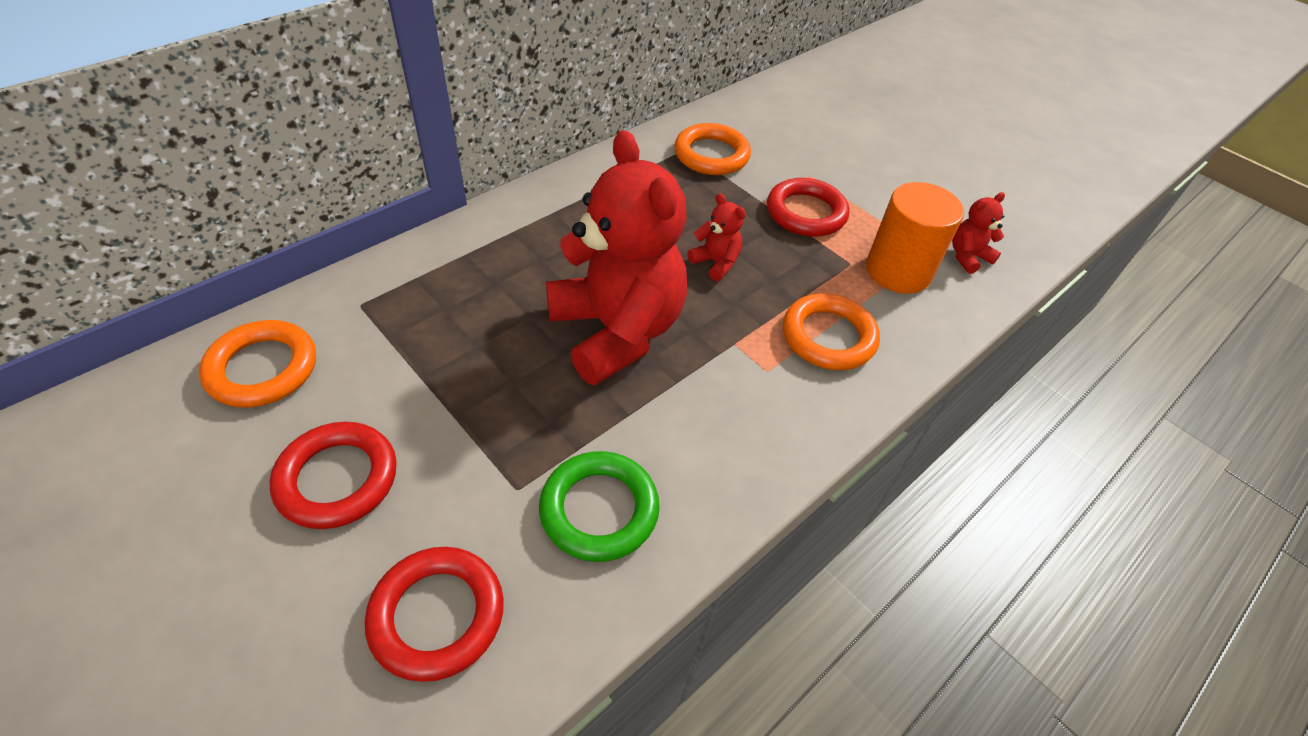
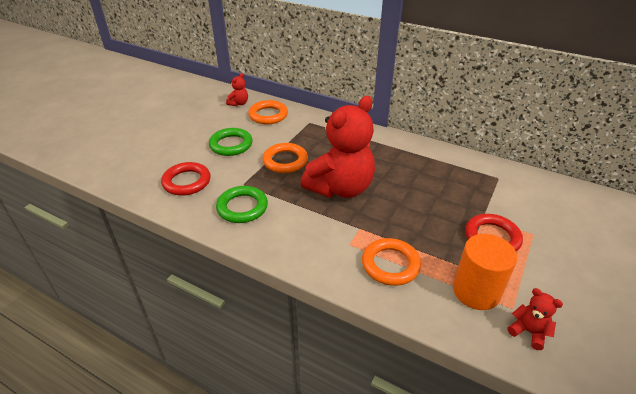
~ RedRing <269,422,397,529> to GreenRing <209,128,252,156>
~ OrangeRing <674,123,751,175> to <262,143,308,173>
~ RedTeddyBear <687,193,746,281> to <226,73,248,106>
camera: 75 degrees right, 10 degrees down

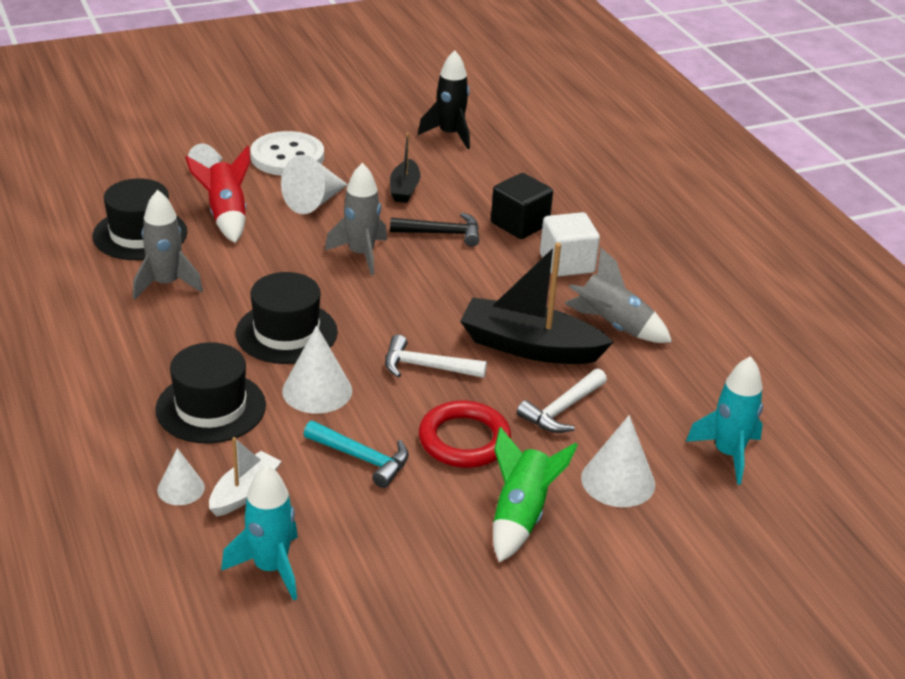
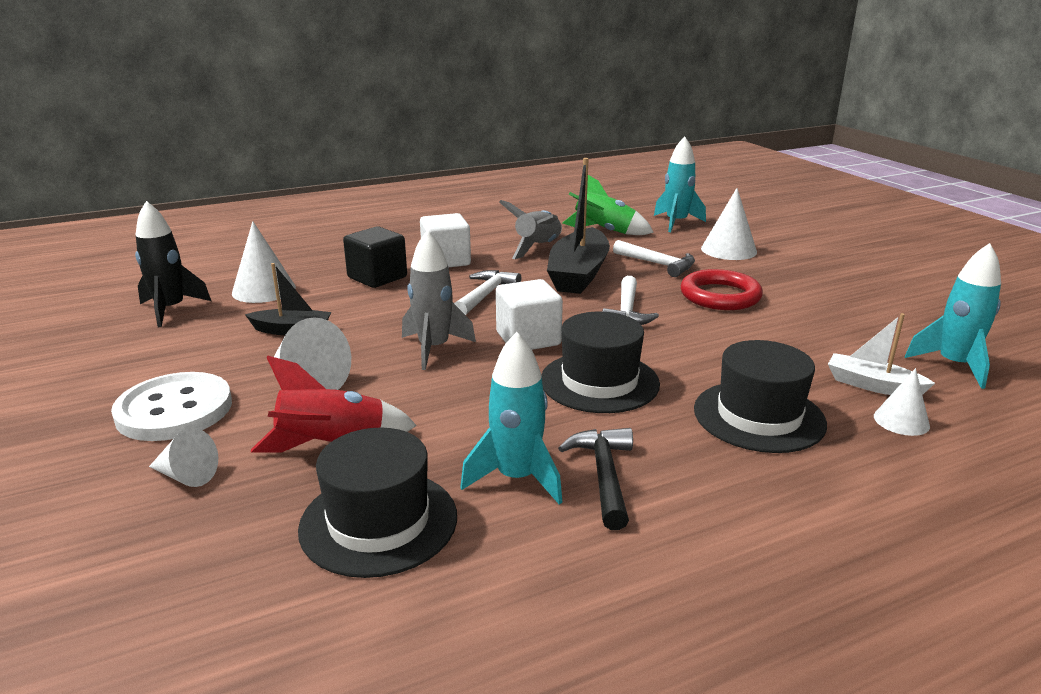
~ GreyRocket <133,190,203,300> to TurquoiseRocket <460,332,562,504>
~ WhiteCone <282,325,352,414> to <232,221,296,303>
- TurquoiseHammer <304,421,409,488>
~ BlackHammer <390,212,479,247> to <558,428,633,530>
~ GreenRocket <493,427,578,563> to <562,175,654,235>
+ WhiteHammer <454,270,521,315>
+ WhiteCube <496,279,563,350>
camera: 90 degrees left, 10 degrees down

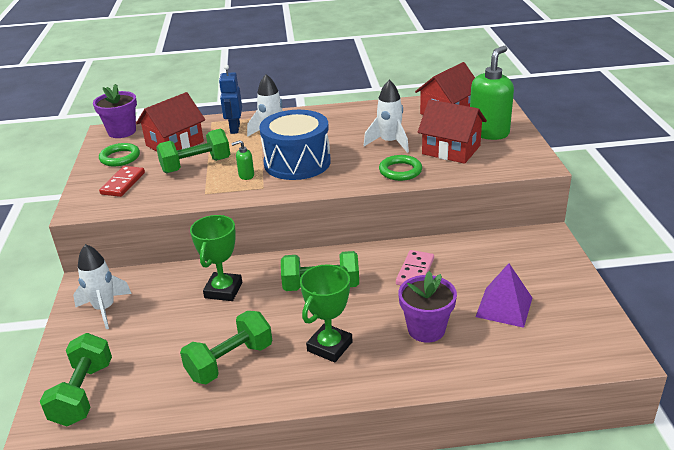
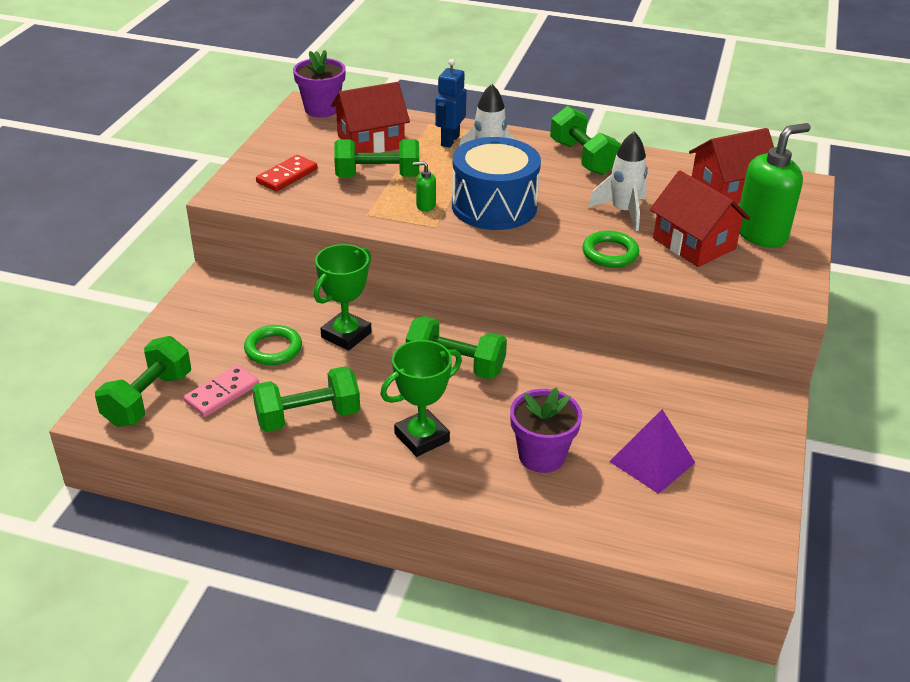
- WhiteRocket <73,244,132,329>
~ GreenRing <99,143,140,166> to <244,325,302,365>
~ PinkDomino <396,250,434,285> to <184,365,259,417>
+ GreenDumbbell <550,106,621,175>
camera: 20 degrees right, 5 degrees up

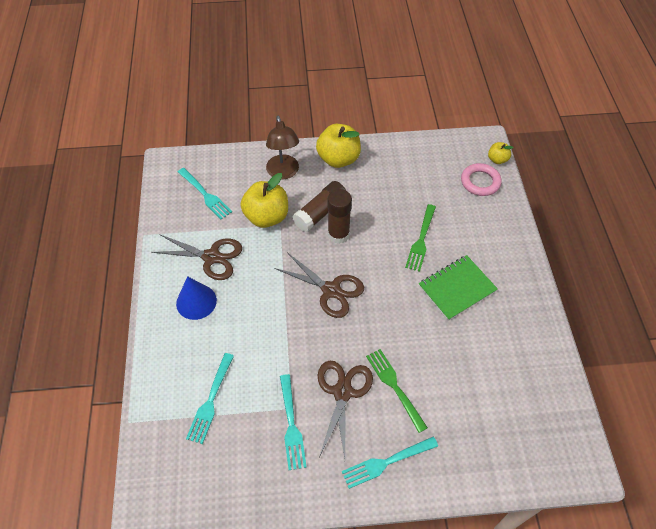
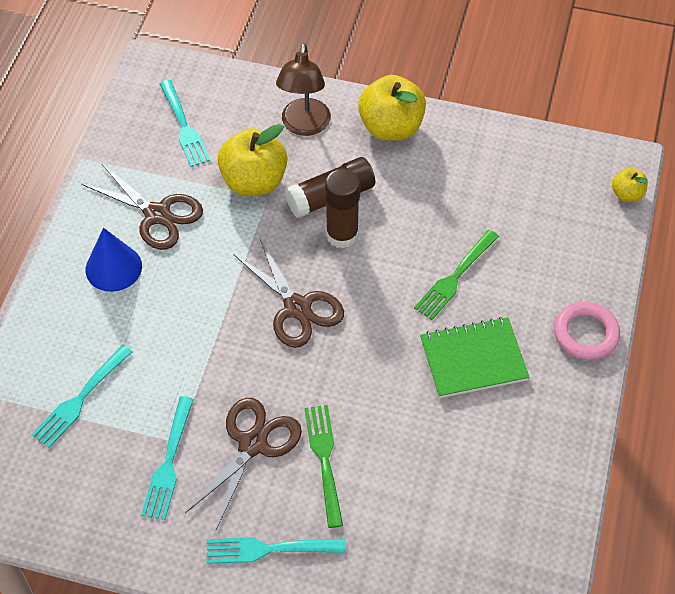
~ PinkRing <461,163,502,196> to <554,302,620,360>
camera: 20 degrees right, 0 degrees up

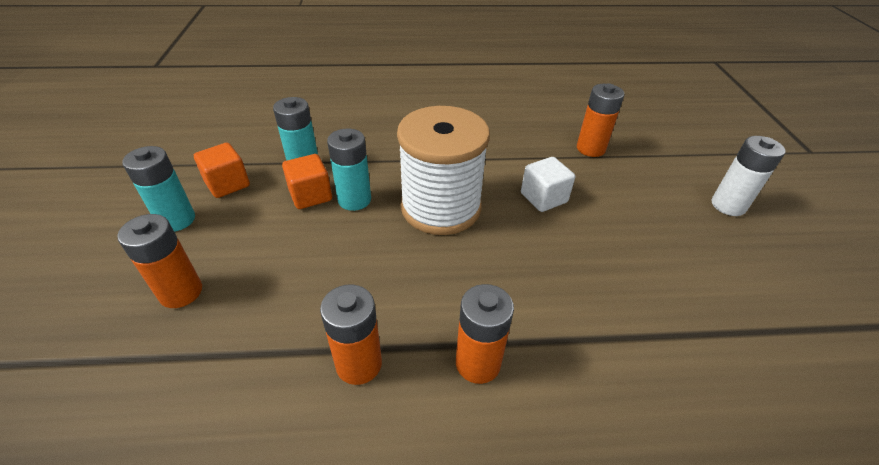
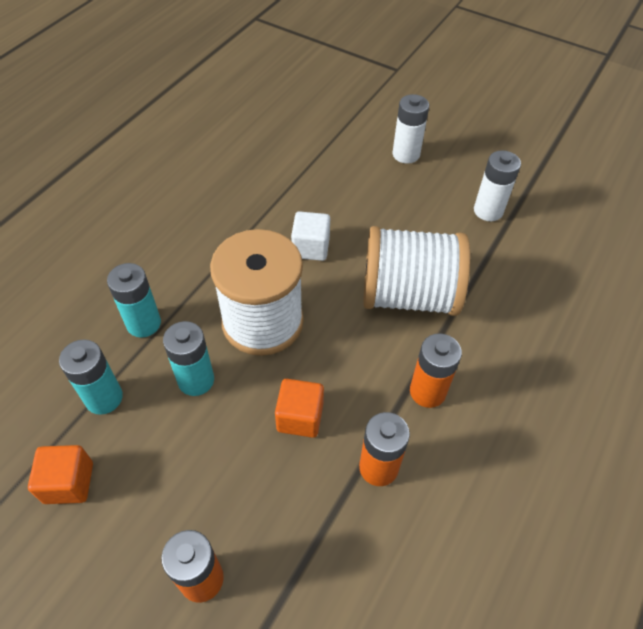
~ TurquoiseBattery <122,146,195,232> to <107,263,161,338>
~ OrangeCube <282,154,332,209> to <275,379,324,438>
- OrangeBattery <577,83,624,157>
+ WhiteSpool <363,226,470,316>
+ WhiteBattery <474,150,521,221>
camera: 55 degrees left, 10 degrees up

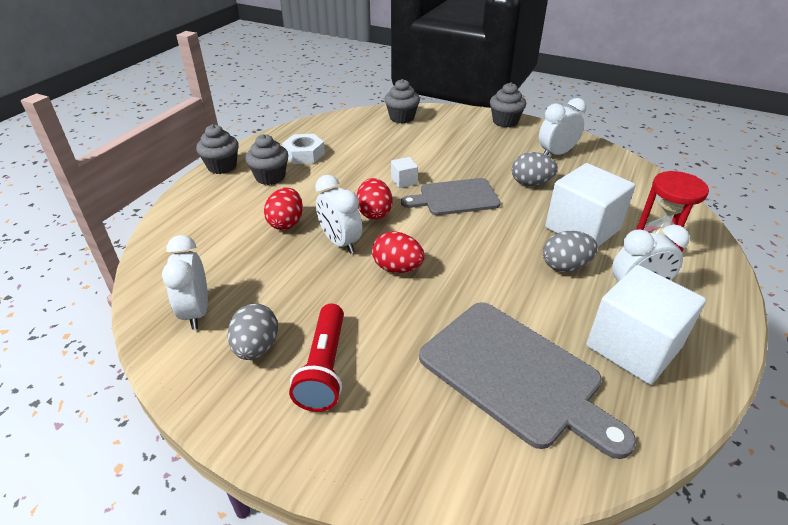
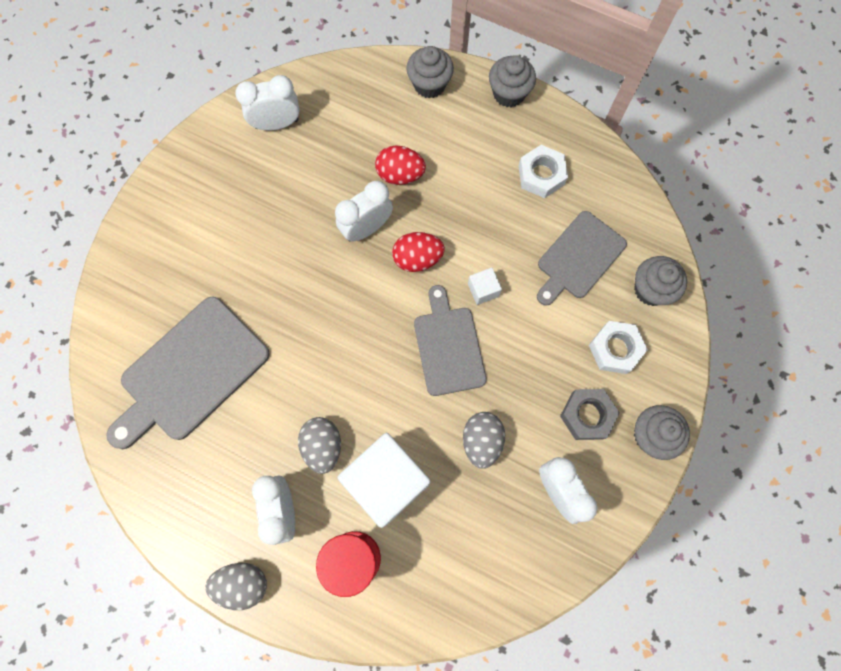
~ GreyEgg <228,303,278,360> to <205,563,267,610>
~ GreyCupcake <245,134,288,185> to <406,46,454,99>
- RedFlashlight <289,304,344,412>
- RedEgg <372,231,425,273>
- WhiteCube <586,265,706,385>
+ GreyCuttingBoard <537,211,627,306>
+ GreyNut <560,389,620,440>
+ WhiteNut <589,321,648,374>
camera: 90 degrees right, 35 degrees up

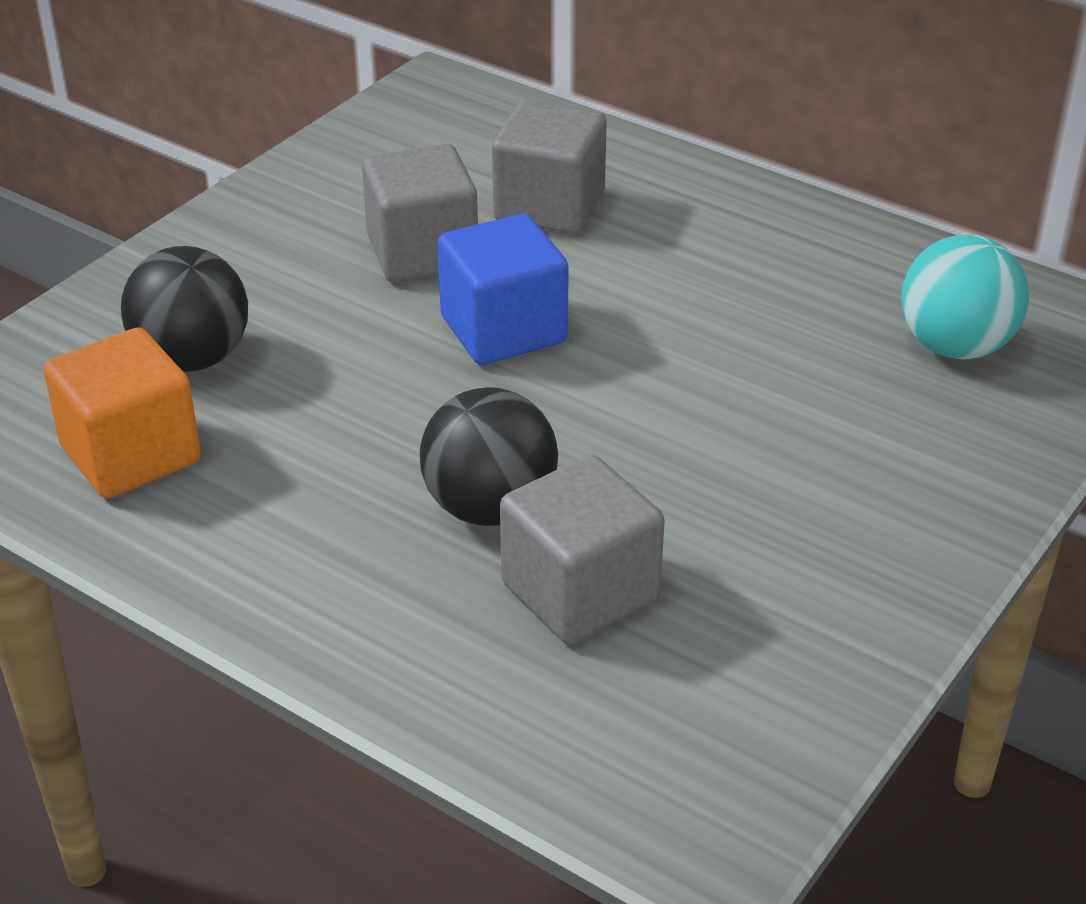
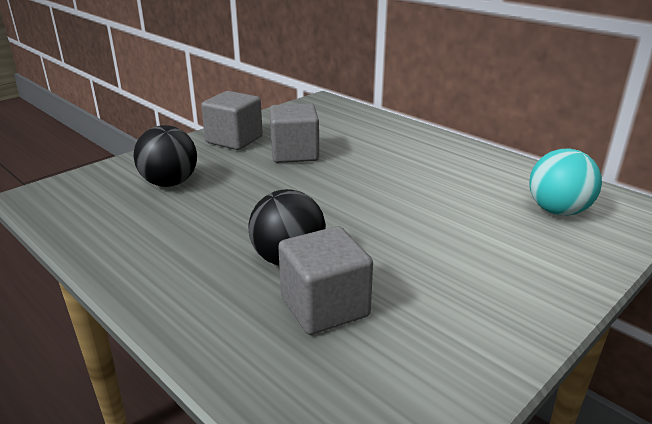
- OrangeCube <43,327,201,499>
- BlueCube <437,214,569,365>
~ GreyCube <492,100,607,234> to <201,91,263,150>
camera: 10 degrees right, 10 degrees down

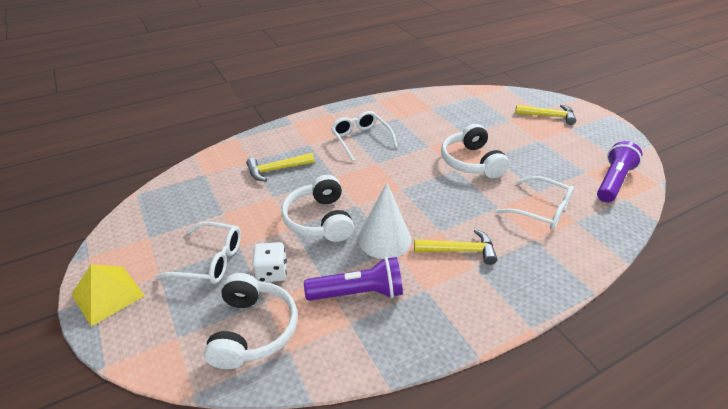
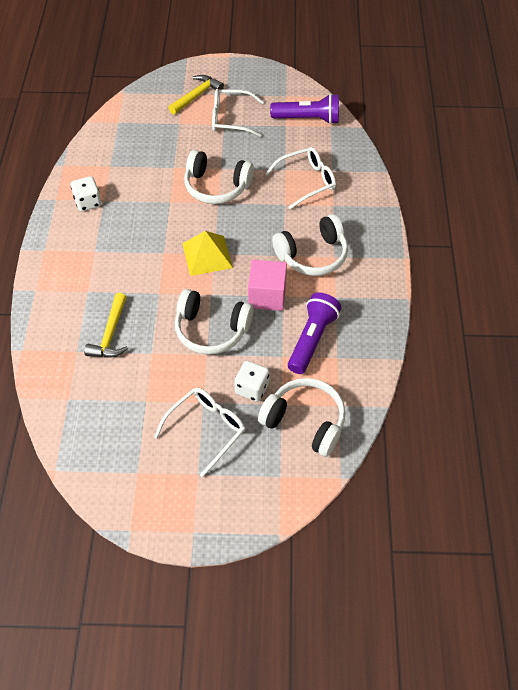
~ YellowPyramid <71,264,145,326> to <182,231,233,276>
~ WhiteGlasses <331,111,398,161> to <212,89,264,137>
~ WhiteCone <358,182,411,259> to PinkCube <248,260,287,311>
~ YellowHammer <414,229,497,265> to WhiteHeadphones <272,214,348,276>
~ PurpleFlashlight <597,141,642,202> = <270,94,339,124> 120 degrees clockwise
+ WhiteDice <71,176,101,211>
camera: 60 degrees left, 15 degrees up

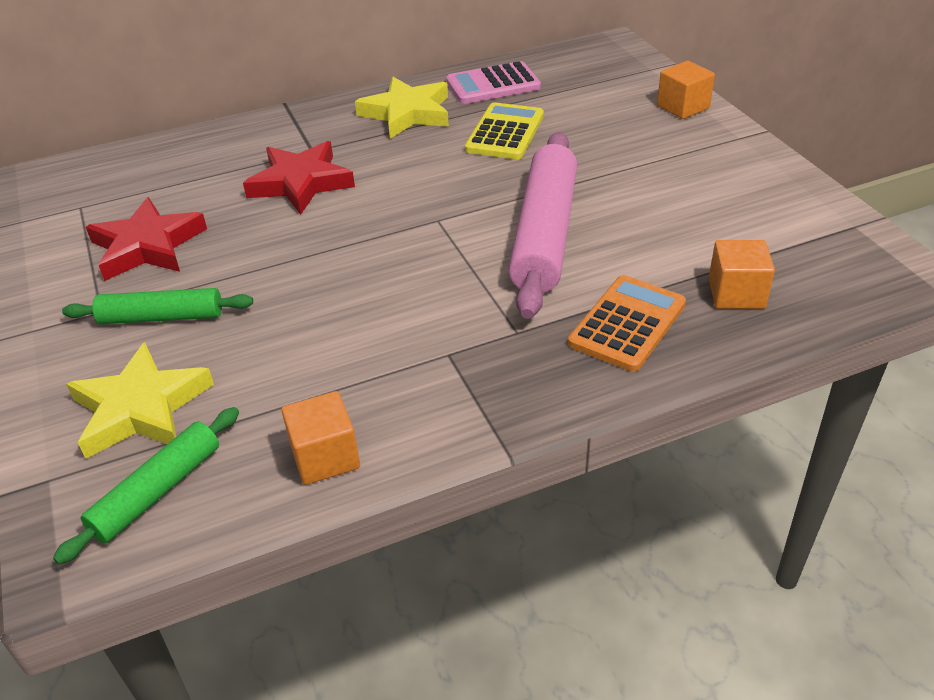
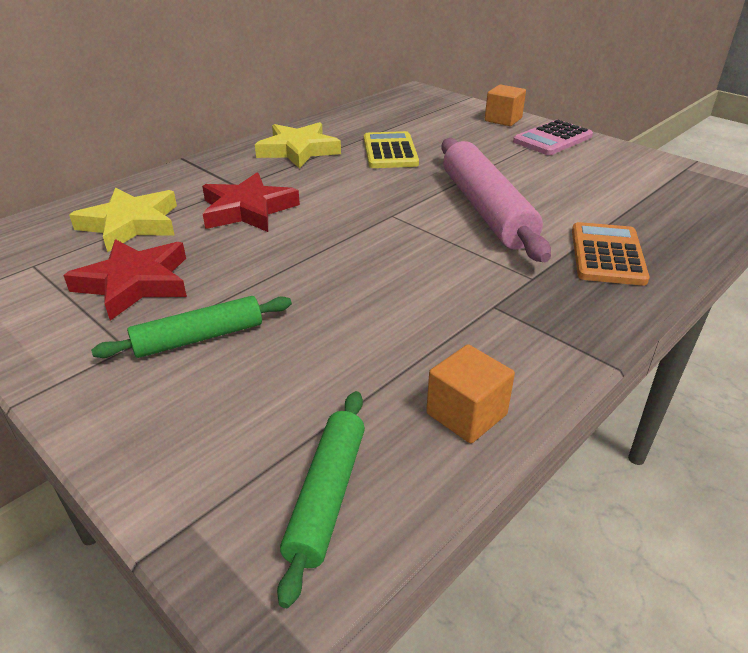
~ YellowStar <66,342,214,459> to <69,187,177,252>
~ PinkCalculator <446,61,541,104> to <513,120,593,155>
- OrangeCube <709,240,775,309>
camera: 25 degrees left, 5 degrees down

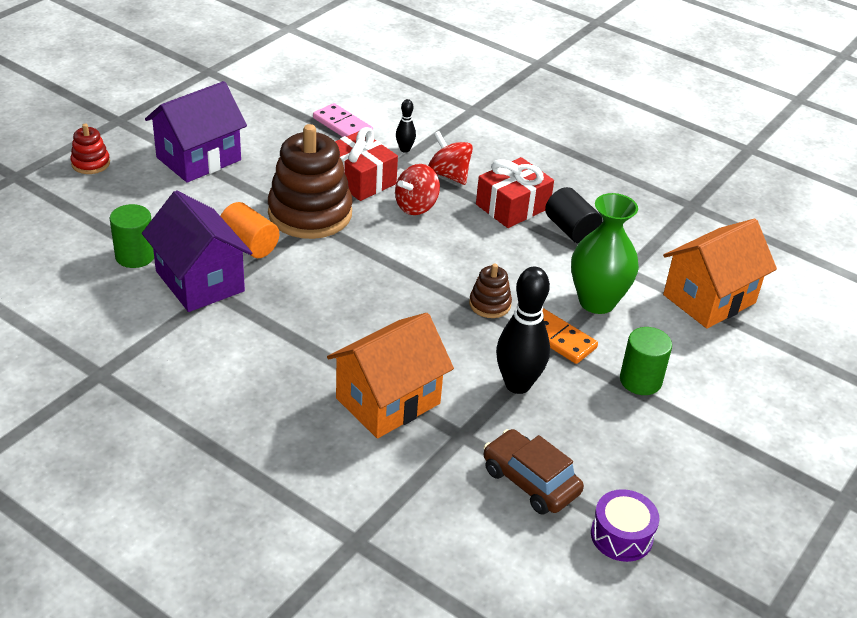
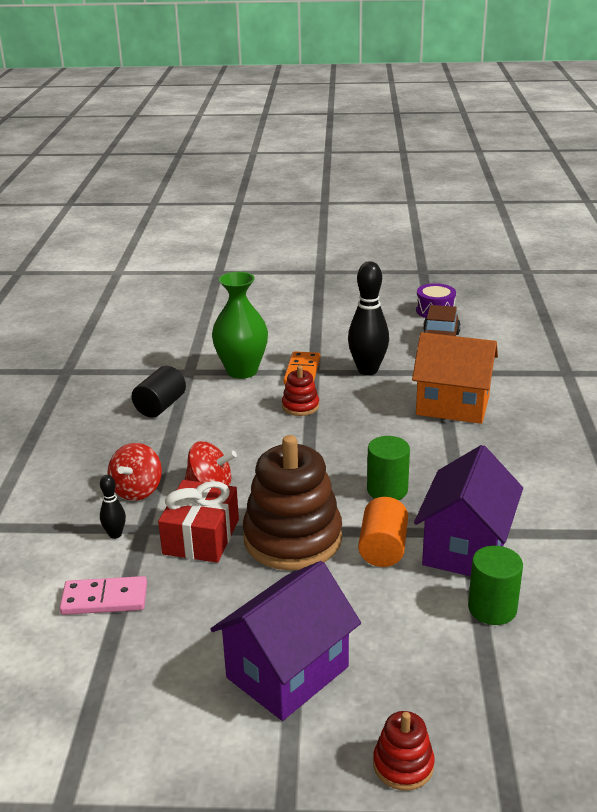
~ PurpleHouse <145,81,247,183> = <210,561,361,721> 60 degrees counterclockwise
~ PinkDomino <313,103,373,137> = <60,576,147,615> 75 degrees clockwise
~ BrownStackingToy <469,263,512,318> to RedStackingToy <282,366,319,416>
- RedGift <476,157,554,228>
~ GreenCylinder <620,327,672,395> to <367,436,410,500>
- OrangeHouse <663,219,777,329>
camera: 120 degrees left, 10 degrees down

